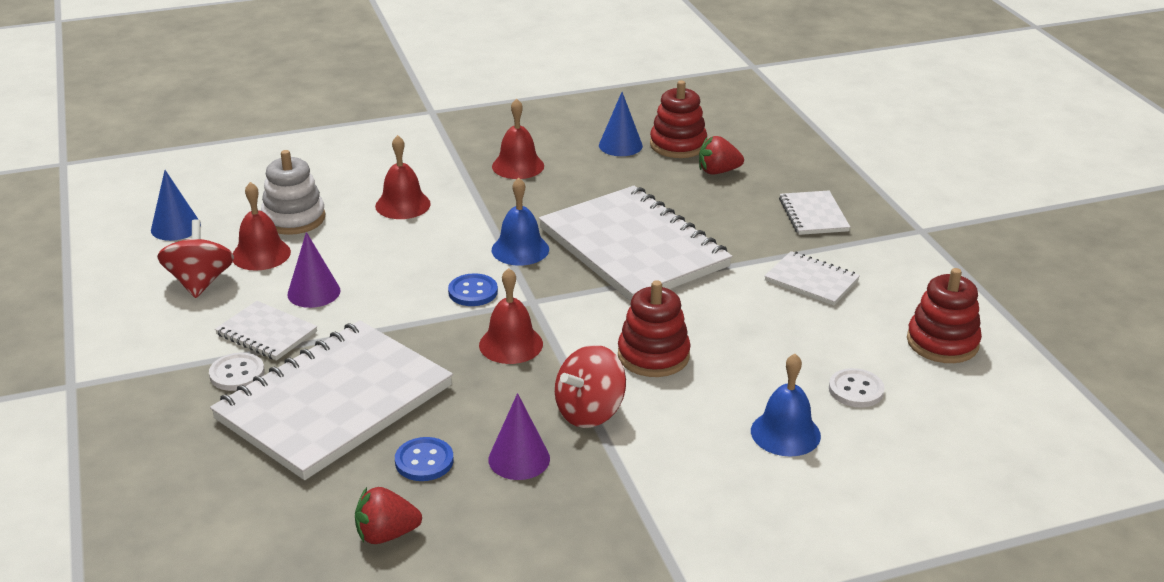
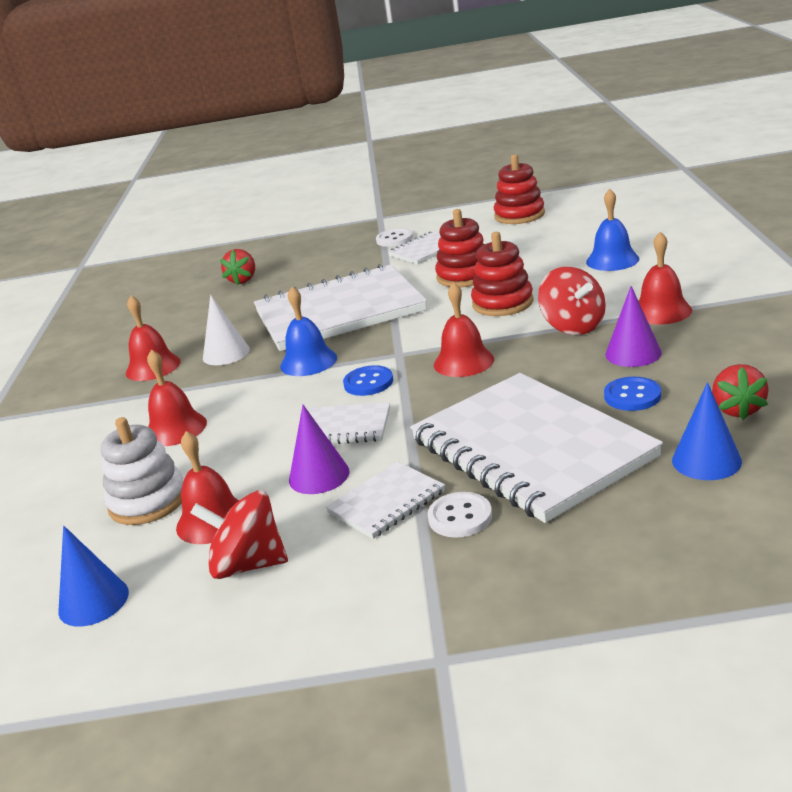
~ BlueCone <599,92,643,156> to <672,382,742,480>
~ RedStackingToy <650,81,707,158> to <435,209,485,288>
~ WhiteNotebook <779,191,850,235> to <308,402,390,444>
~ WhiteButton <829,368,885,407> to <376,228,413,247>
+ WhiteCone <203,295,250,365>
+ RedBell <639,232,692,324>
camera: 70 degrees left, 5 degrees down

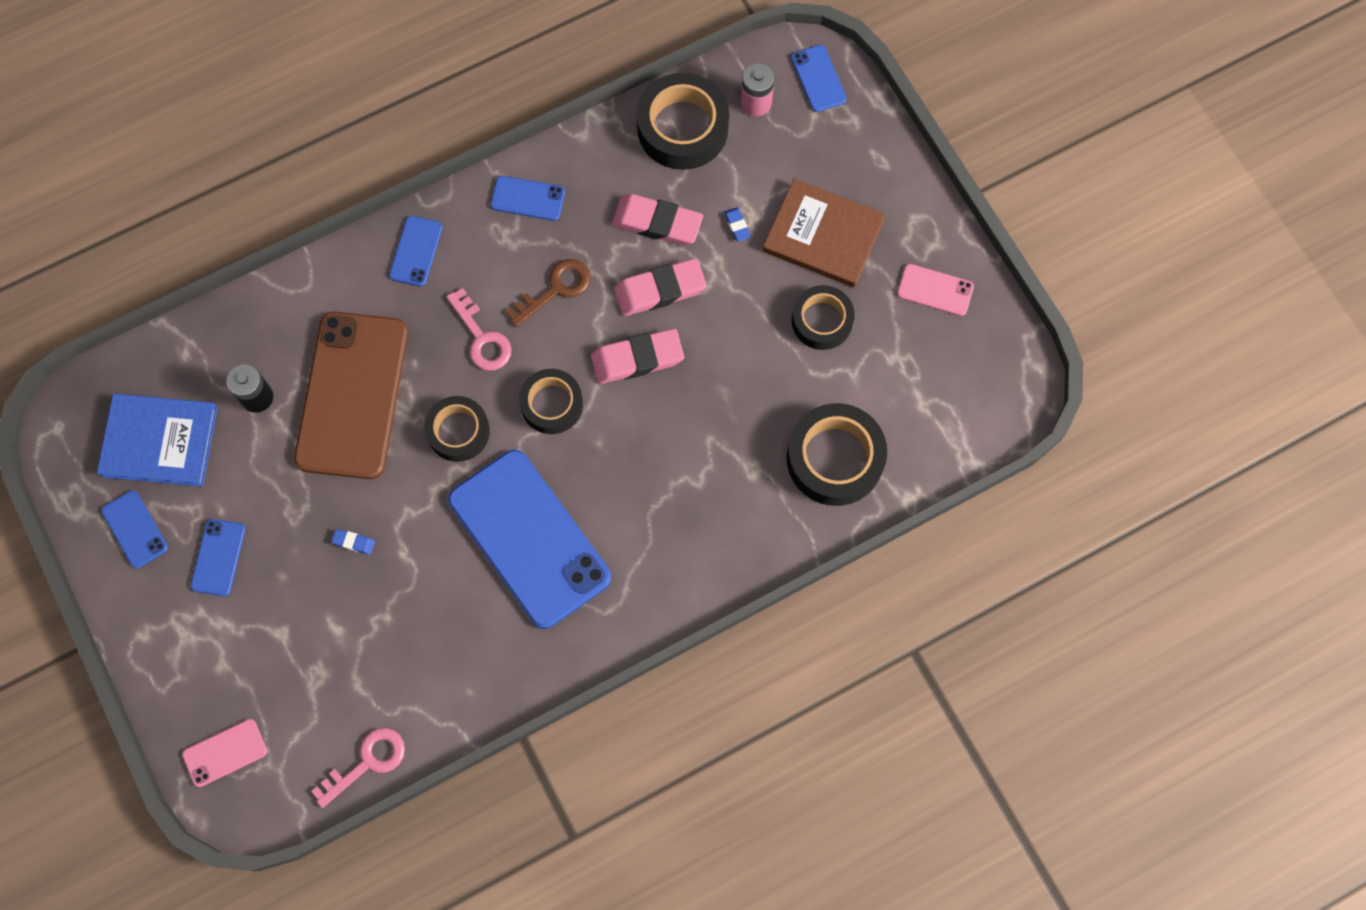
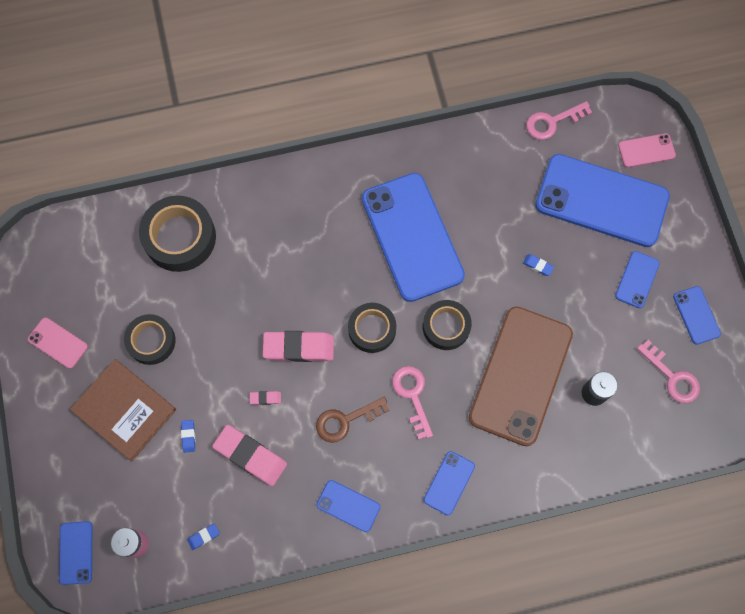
~ BlueBook <97,394,218,487> to PinkKey <637,340,700,403>
~ PinkEraser <614,258,707,316> = <249,391,281,405> x0.44
~ BlackTape <637,73,729,170> to BlueEraser <187,523,220,550>
+ BluePhone <535,154,670,247>
camera: 165 degrees left, 0 degrees up

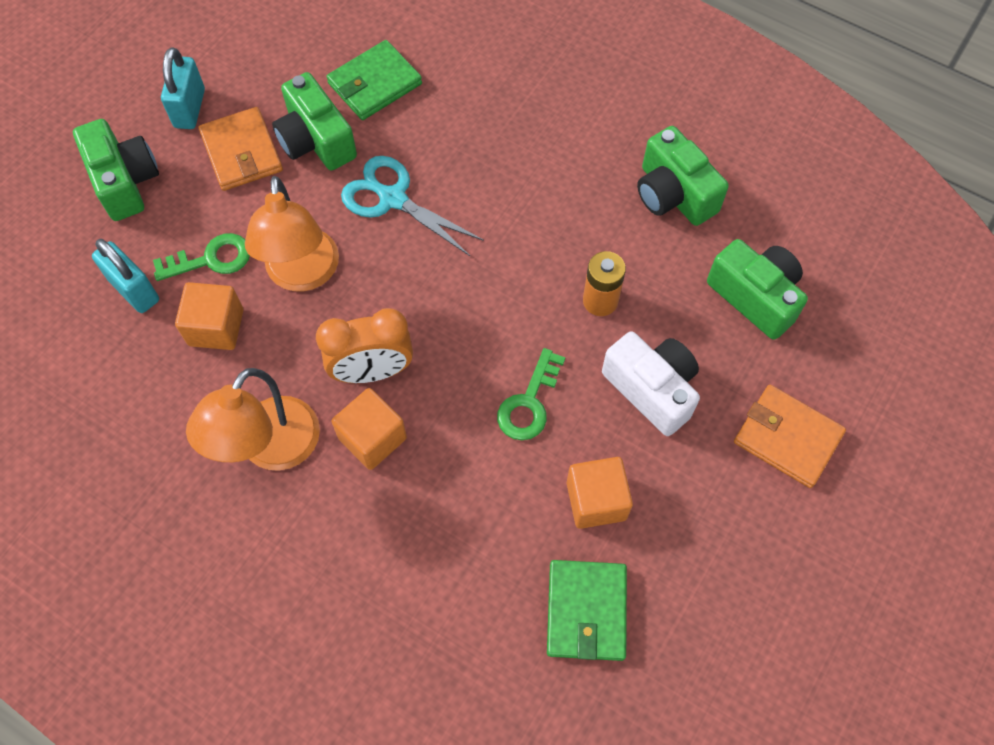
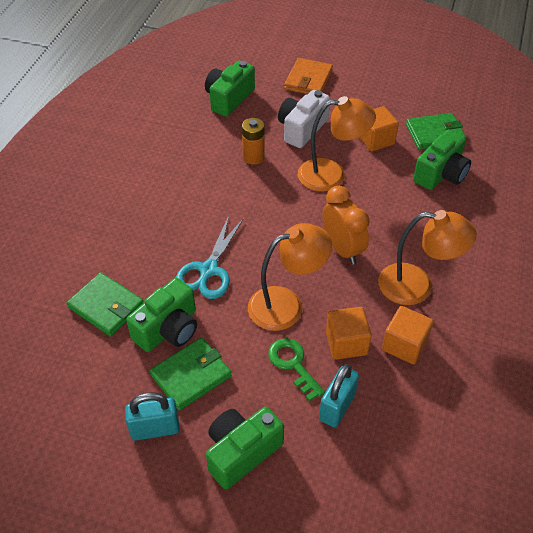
~ OrangeWallet <199,107,283,191> to GreenWallet <150,338,232,411>
~ OrangeCube <331,388,407,470> to <382,306,434,364>
~ GreenKey <497,348,566,440> to OrangeLamp <298,96,376,192>
~ GreenCamera <637,126,729,226> to <413,129,471,190>
camera: 105 degrees left, 15 degrees down

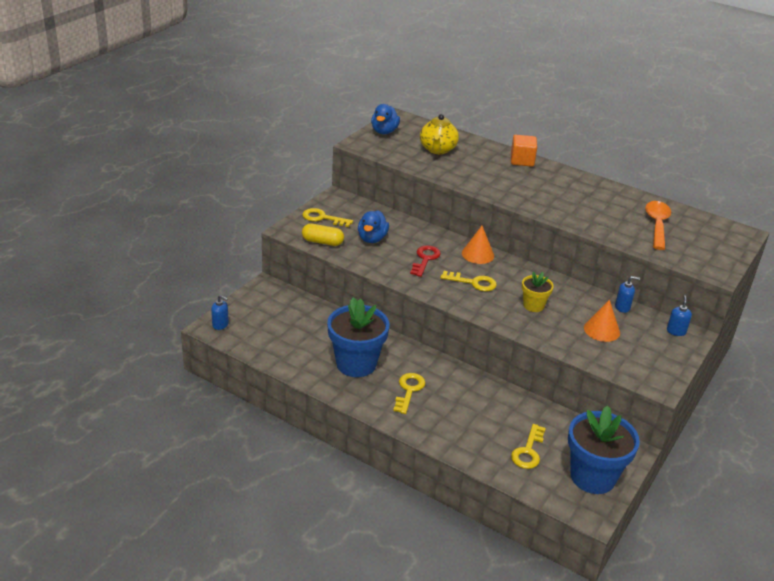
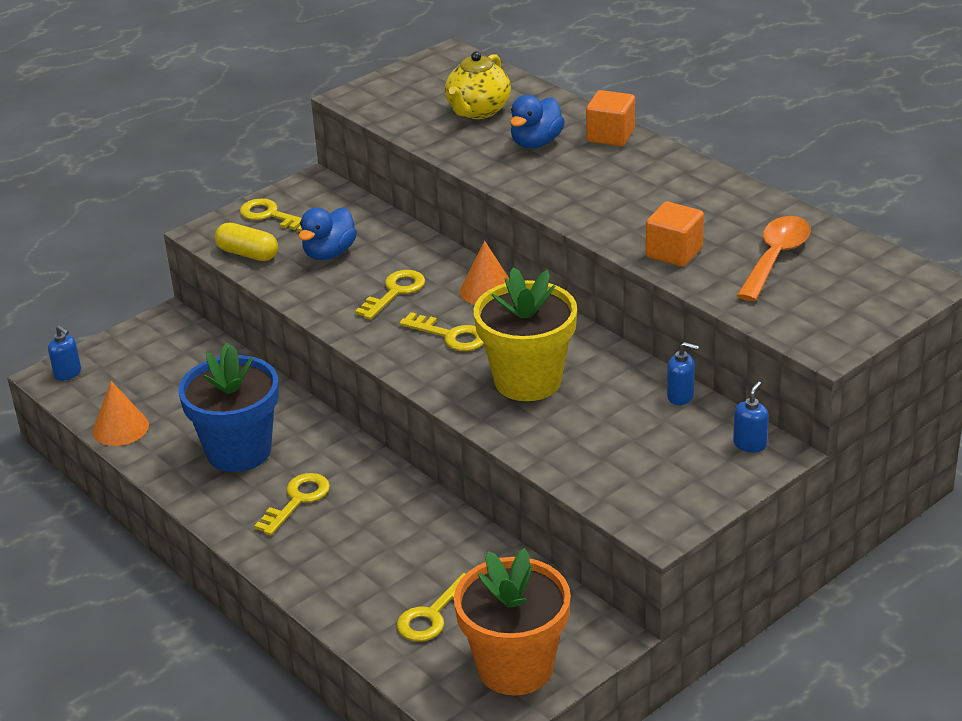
~ BlueDuck <371,104,400,134> to <510,95,565,148>
~ RedKey <410,245,441,277> to YellowKey <355,270,425,320>
~ YellowFlowerPot <522,272,554,312> = <474,267,577,401> x1.92
~ BlueFlowerPot <568,405,640,494> to OrangeFlowerPot <454,548,571,696>
~ OrangeCone <584,300,620,342> to <93,381,149,446>
+ OrangeCube <645,202,704,267>
camera: 20 degrees right, 0 degrees up

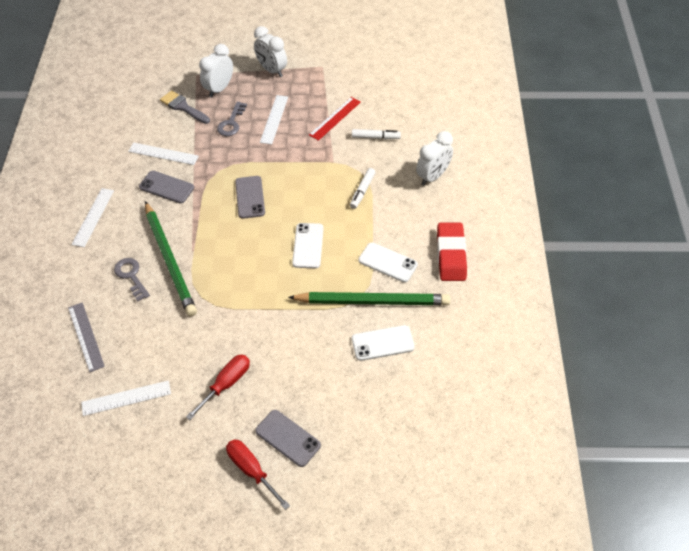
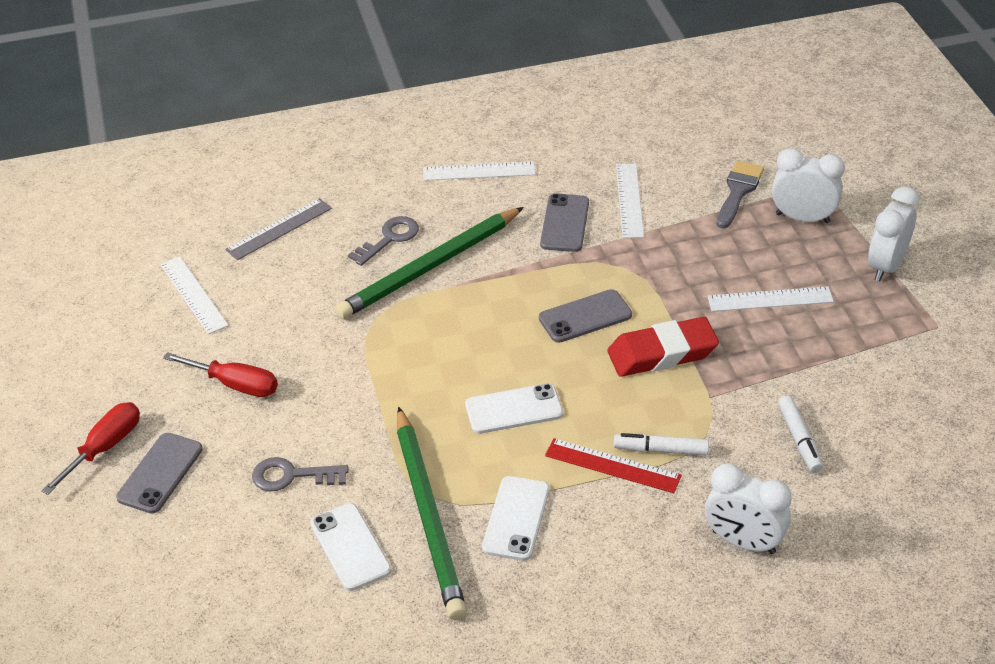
~ GreyKey <217,102,247,136> to <252,457,348,491>
~ RedRuler <309,97,361,141> to <545,438,682,493>
~ RedEraser <437,223,467,281> to <607,317,719,377>
camera: 75 degrees right, 10 degrees down

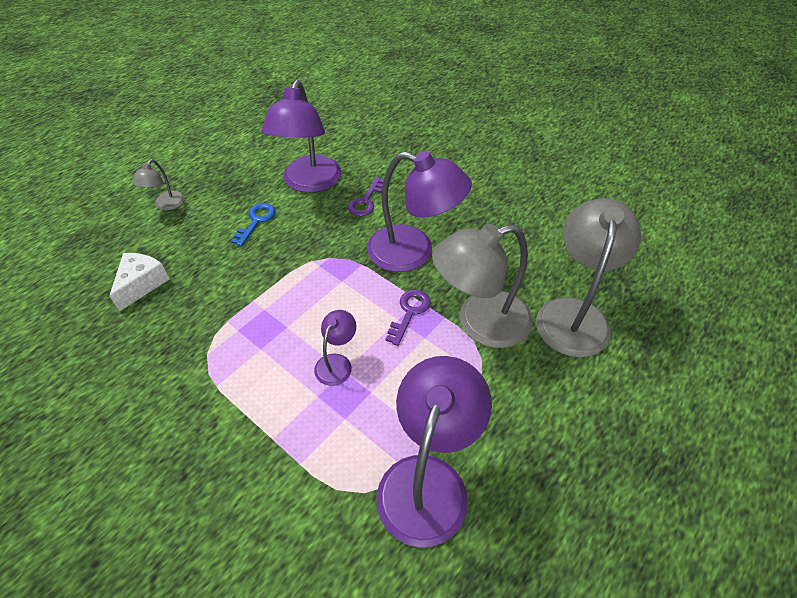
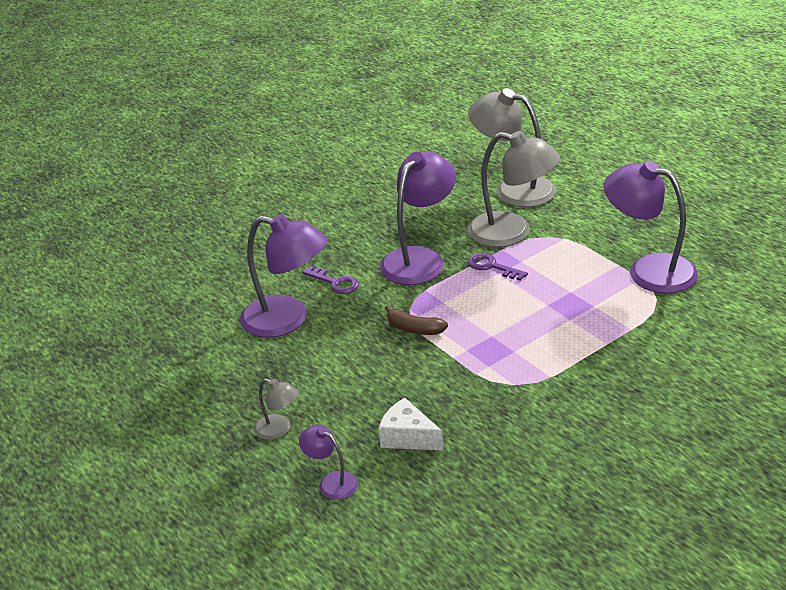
- BlueKey <231,203,276,246>
~ PurpleLamp <314,310,356,386> to <299,425,358,500>
~ GreyLamp <432,224,533,348> = <467,131,560,247> 60 degrees counterclockwise
+ BrownBanana <384,305,448,335>
camera: 75 degrees left, 15 degrees down

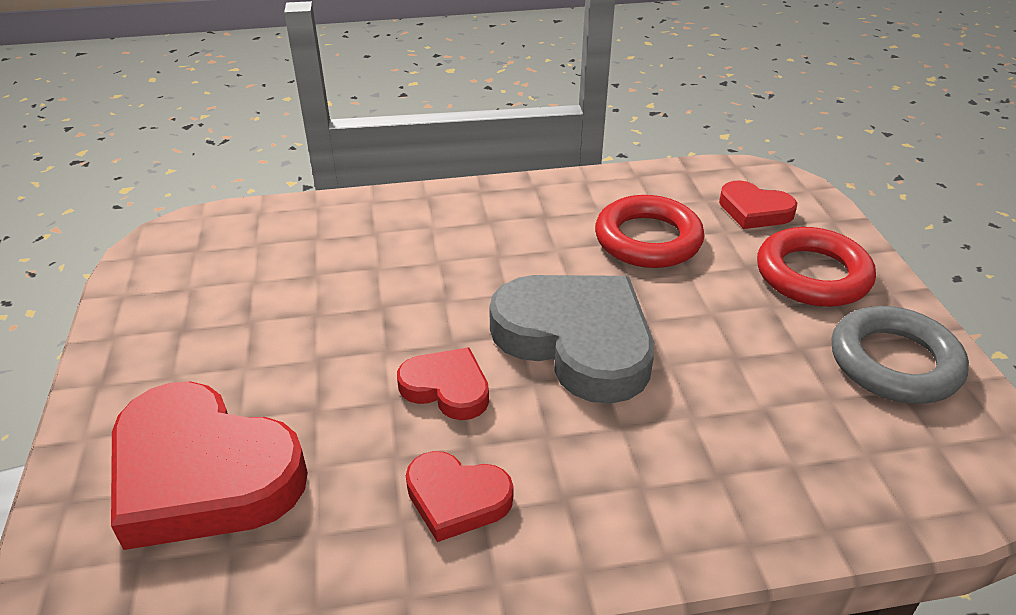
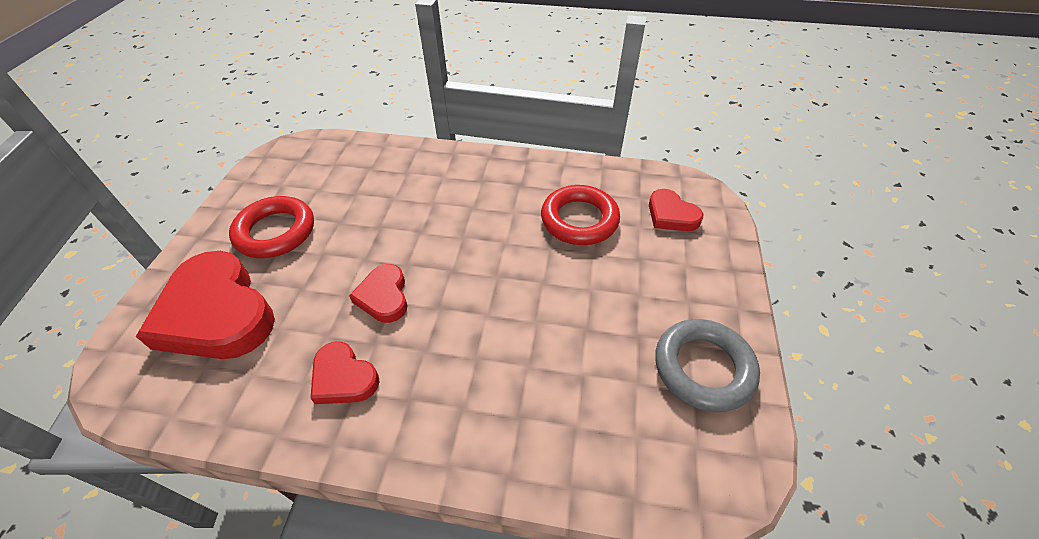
~ RedHeart <397,347,489,420> = <349,264,408,323> 150 degrees counterclockwise
- GreyHeart <489,275,654,404>
~ RedRing <757,227,876,307> to <229,196,314,258>
camera: 20 degrees right, 10 degrees up

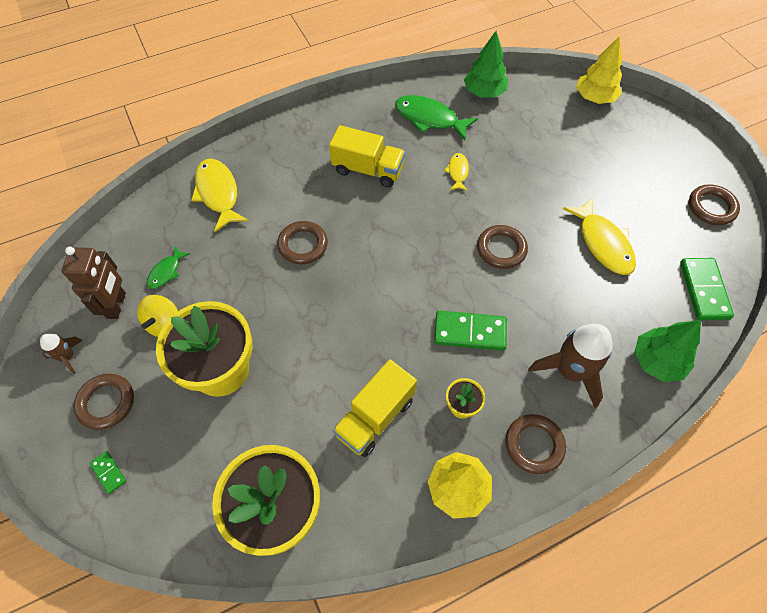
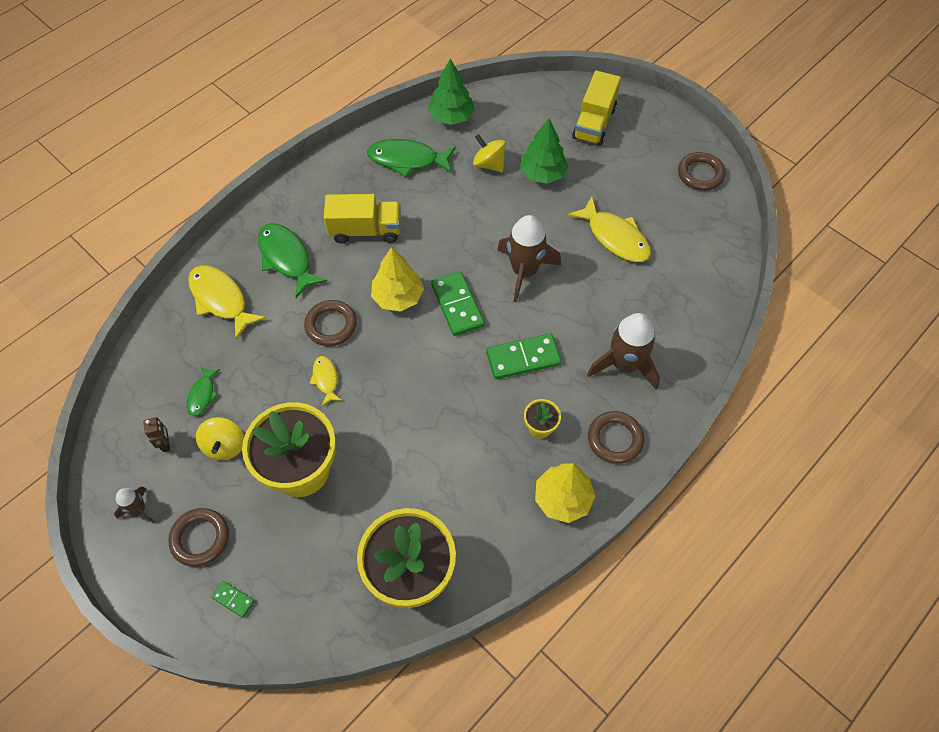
~ BrownRobot <61,247,126,319> = <143,417,170,452> x0.52
~ YellowTruck <333,359,417,457> to <572,70,621,146>
~ YellowFish <444,153,469,191> to <309,356,342,406>
~ BrownRing <477,225,528,269> to BrownRocket <497,215,561,302>
~ YellowTree <576,36,622,104> to <371,247,424,312>
~ GreenTree <634,320,701,382> to <520,118,568,184>
~ GreenDomino <680,258,734,320> to <431,271,484,336>
+ GreenFish <258,223,327,298>
+ YellowSpinningTop <473,134,506,173>
camera: 20 degrees left, 0 degrees up

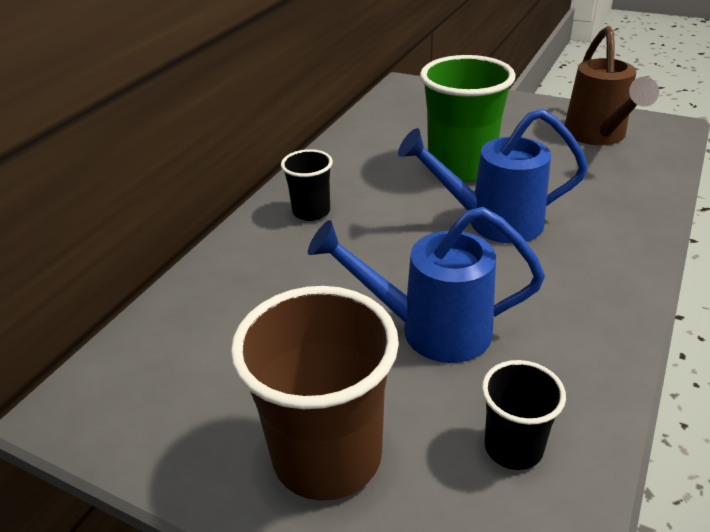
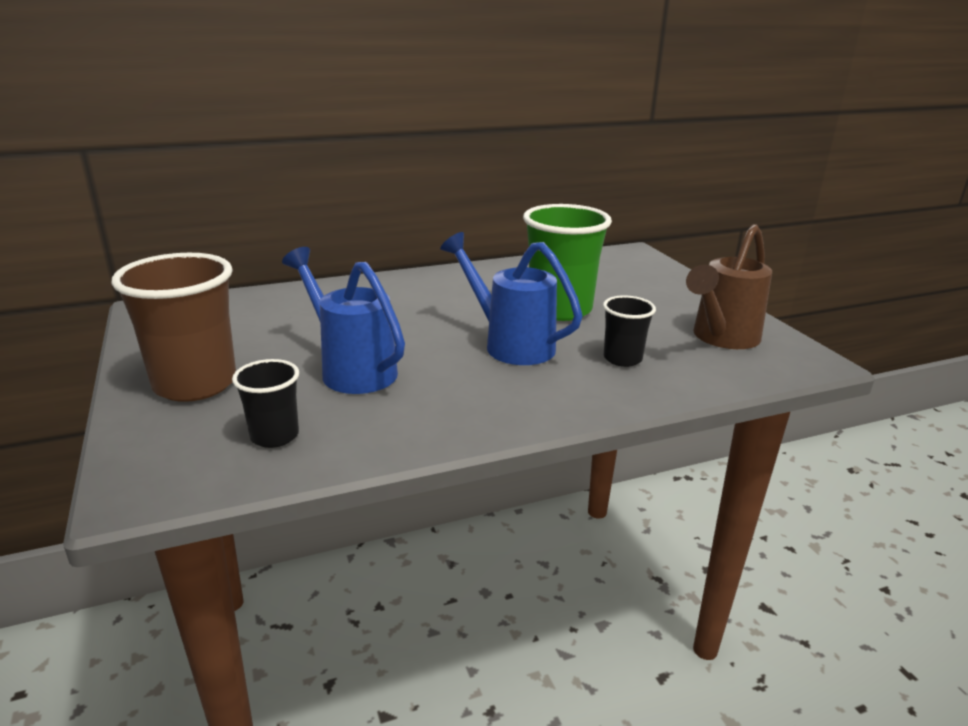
~ BlackCup <281,149,333,221> to <603,295,656,367>
camera: 40 degrees right, 10 degrees down

